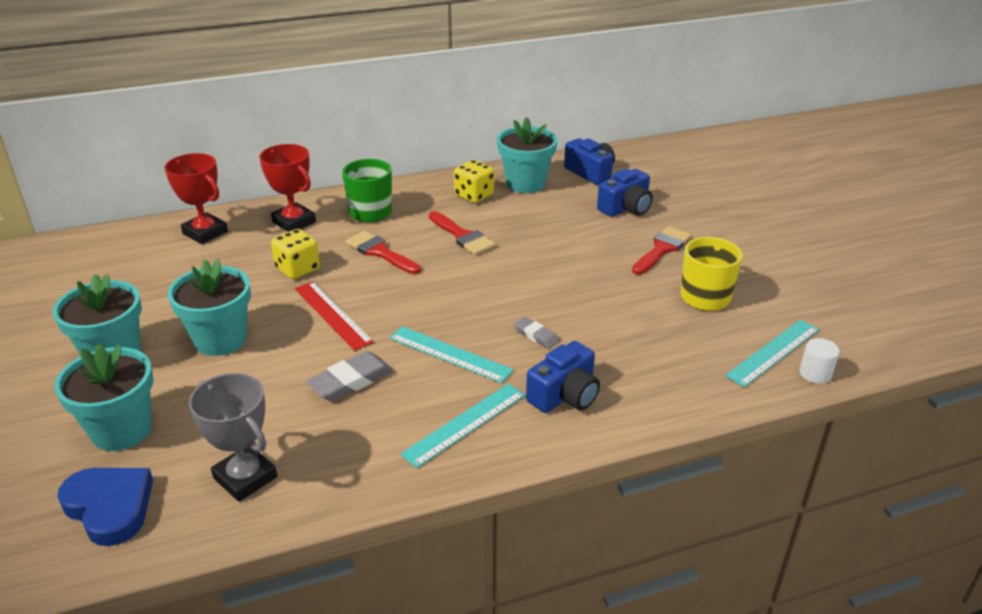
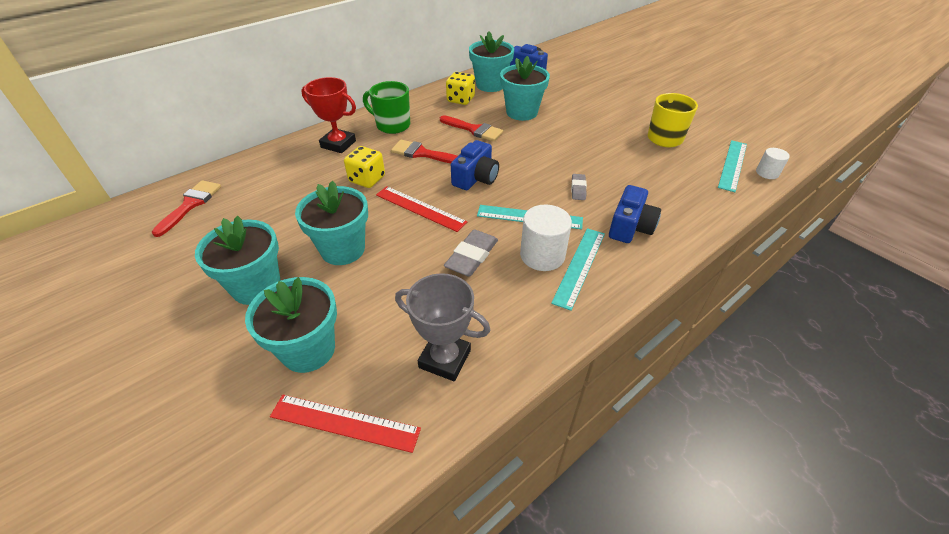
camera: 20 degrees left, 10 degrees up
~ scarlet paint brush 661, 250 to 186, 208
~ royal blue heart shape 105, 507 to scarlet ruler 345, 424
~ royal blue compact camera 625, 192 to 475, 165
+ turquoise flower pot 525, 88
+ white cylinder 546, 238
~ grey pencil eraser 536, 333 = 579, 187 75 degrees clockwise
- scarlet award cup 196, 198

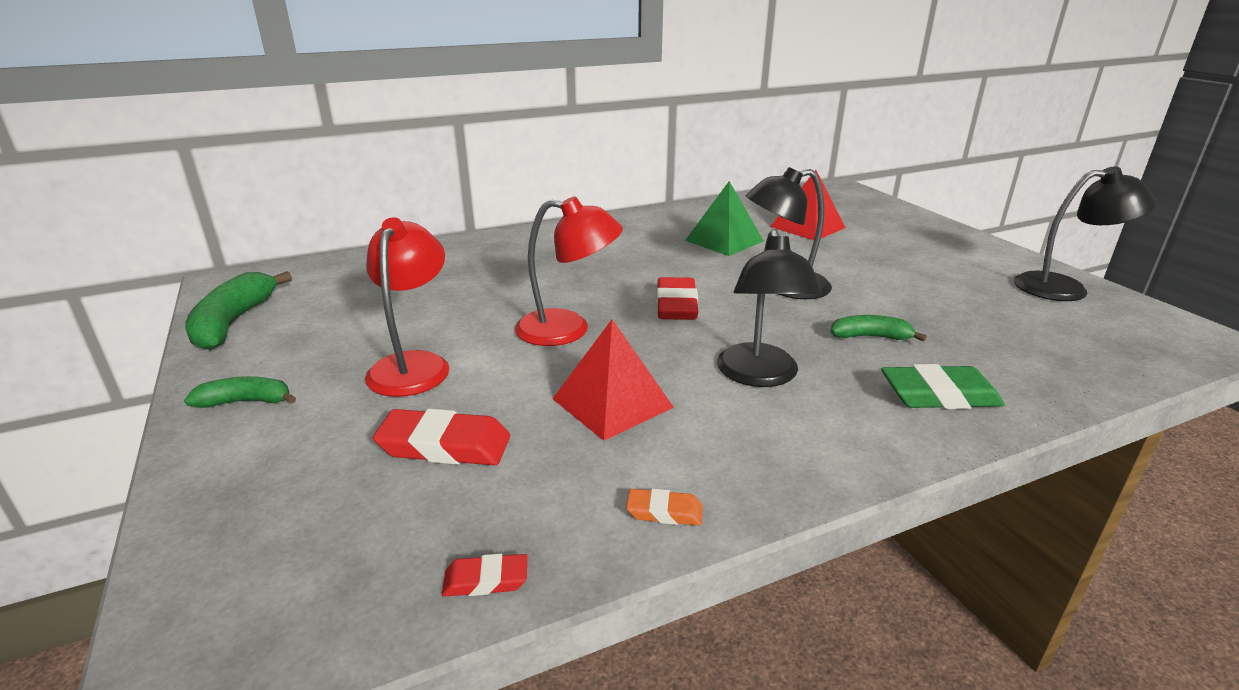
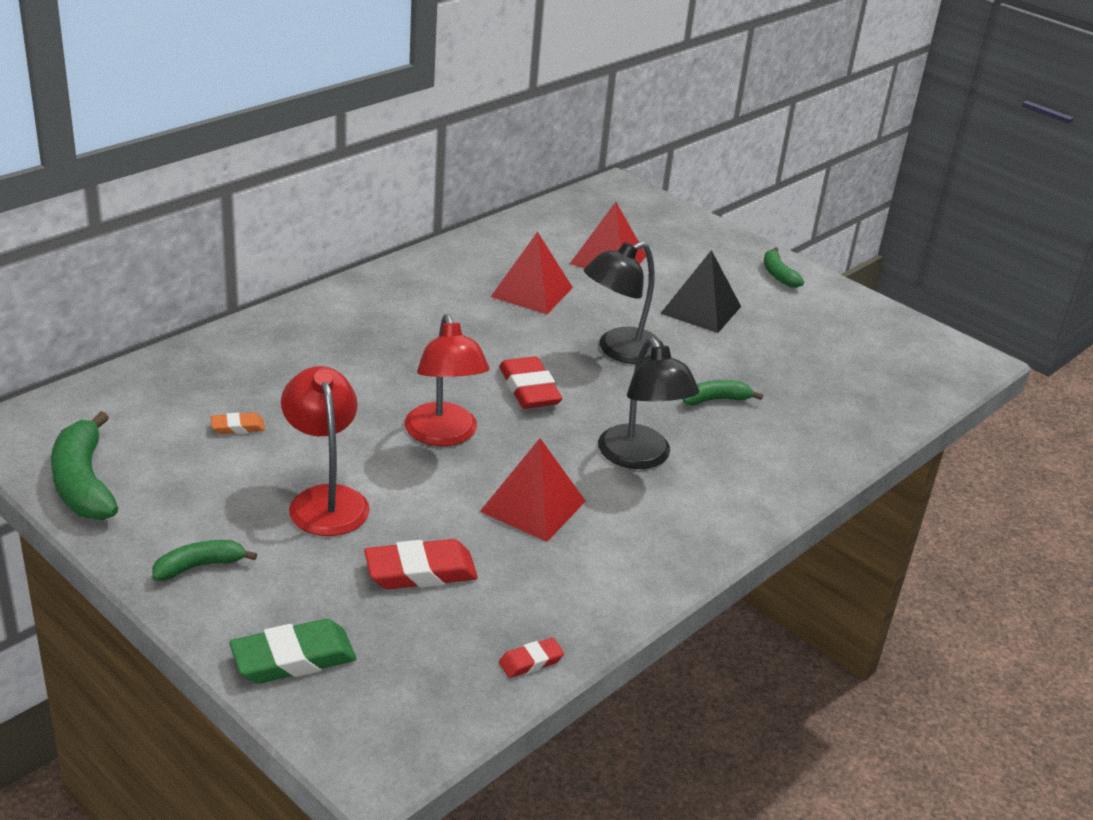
camera: 25 degrees left, 5 degrees up
~ orange pencil eraser 664, 507 to 238, 423
~ leaf-green pencil eraser 943, 386 to 292, 651
~ scarlet desk lamp 569, 271 = 447, 380 90 degrees clockwise
~ leaf-green pyramid shape 724, 218 to scarlet pyramid shape 532, 273
+ jet-black pyramid shape 700, 291
+ leaf-green banana fruit 784, 267
- jet-black desk lamp 1085, 234

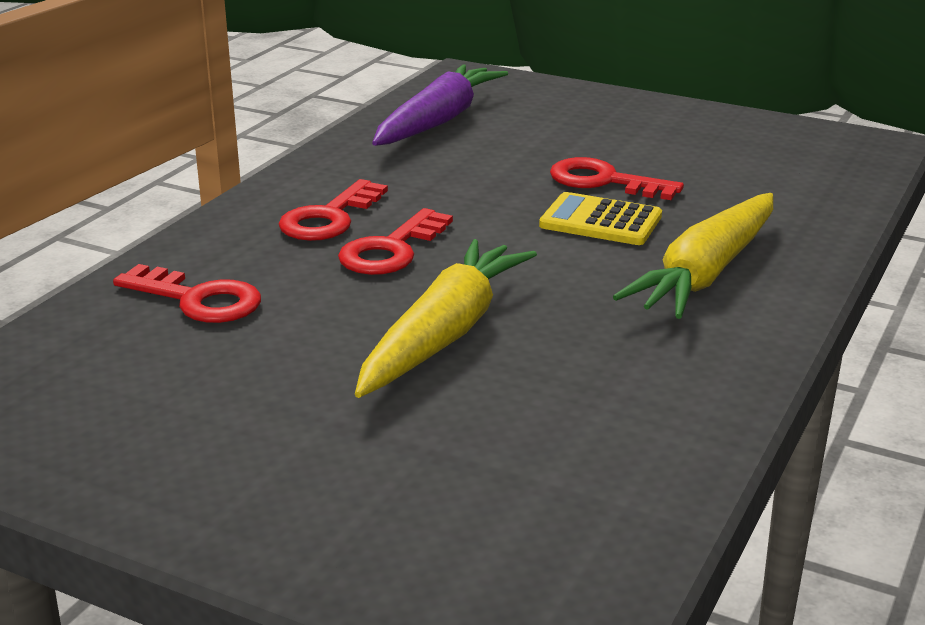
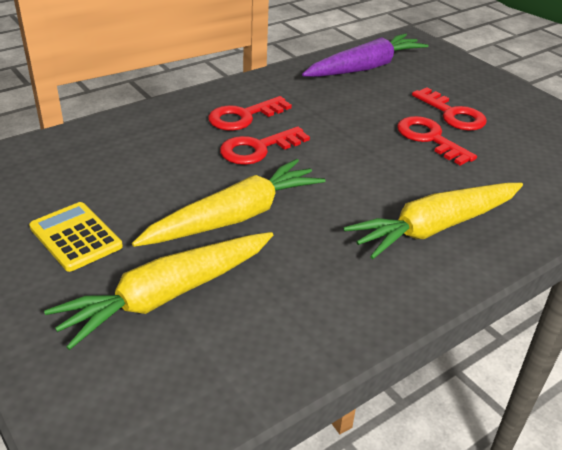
camera: 25 degrees right, 10 degrees up
~ golden calculator 600, 218 to 76, 237
+ golden toy carrot 158, 291
~ scarlet key 187, 293 to 449, 109

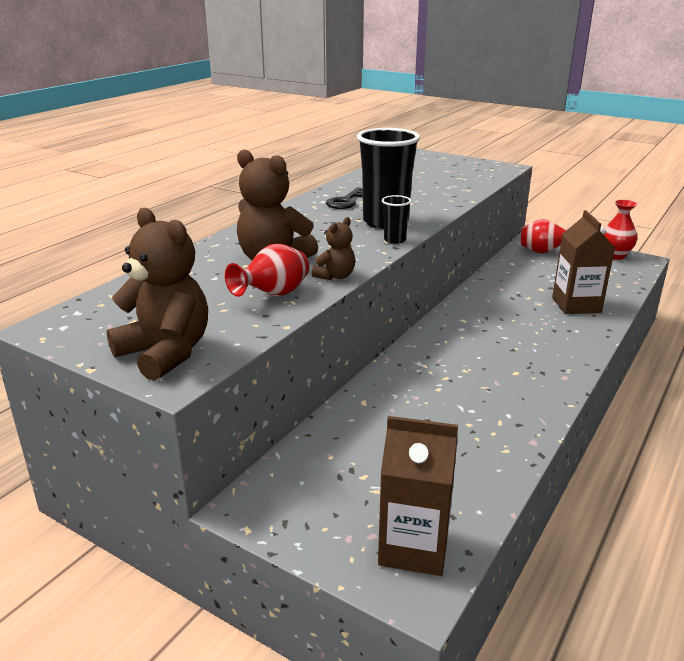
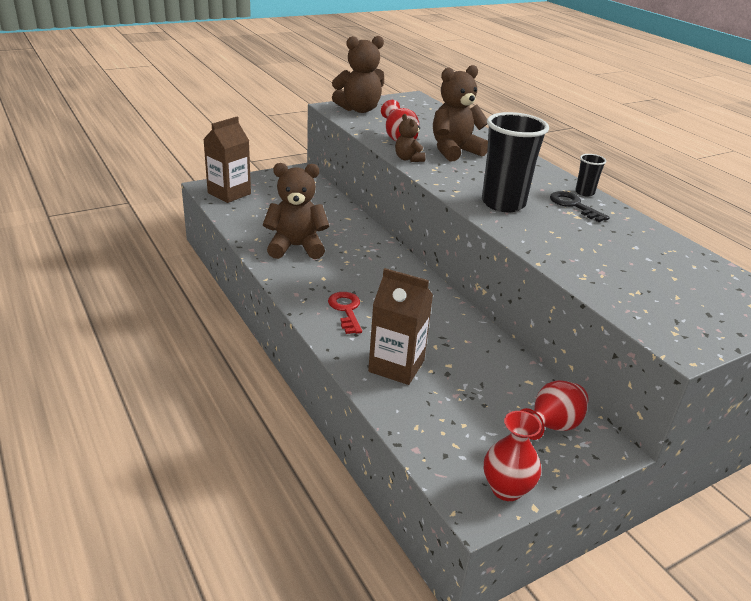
camera: 115 degrees right, 5 degrees up
+ brown teddy bear 296, 211
+ scarlet key 345, 313
~ jet-black beaker 396, 219 to 591, 175

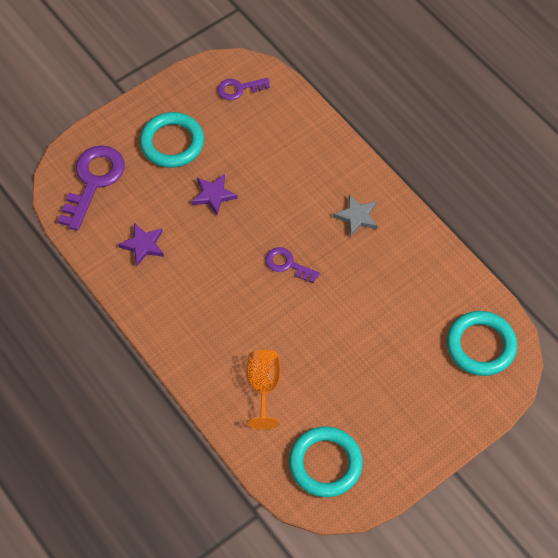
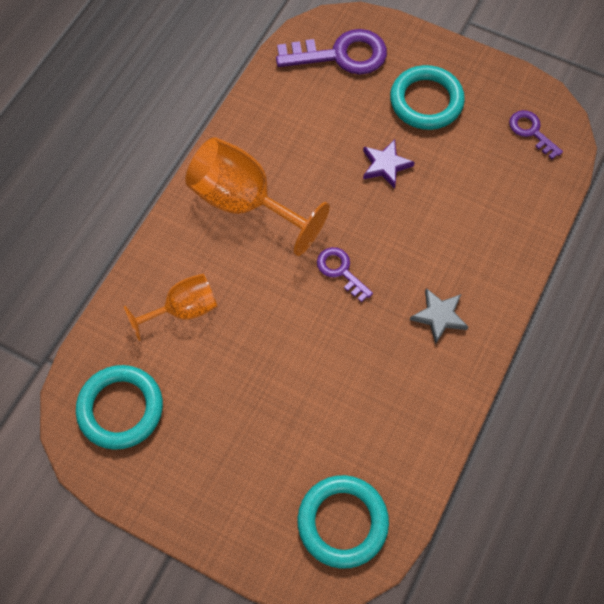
camera: 65 degrees right, 5 degrees up
+ orange chalice 257, 196
~ royal purple key 292, 265 = 345, 274 45 degrees counterclockwise
- royal purple star shape 141, 244

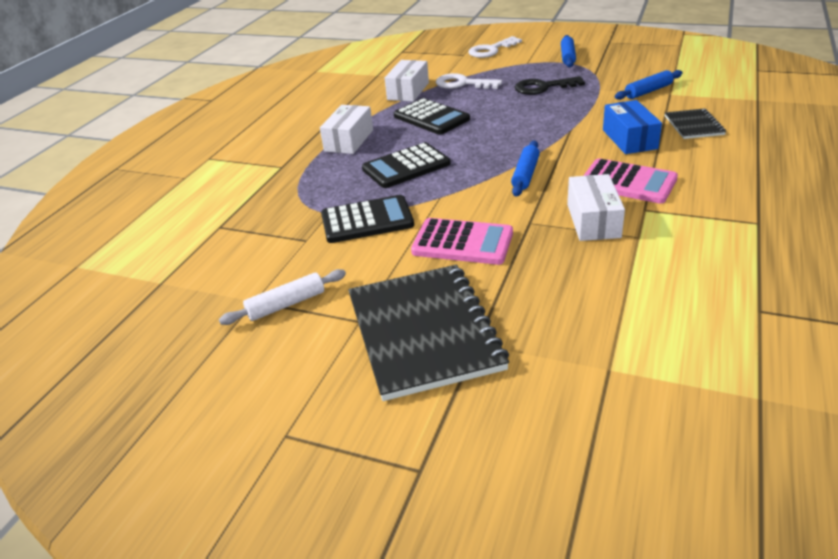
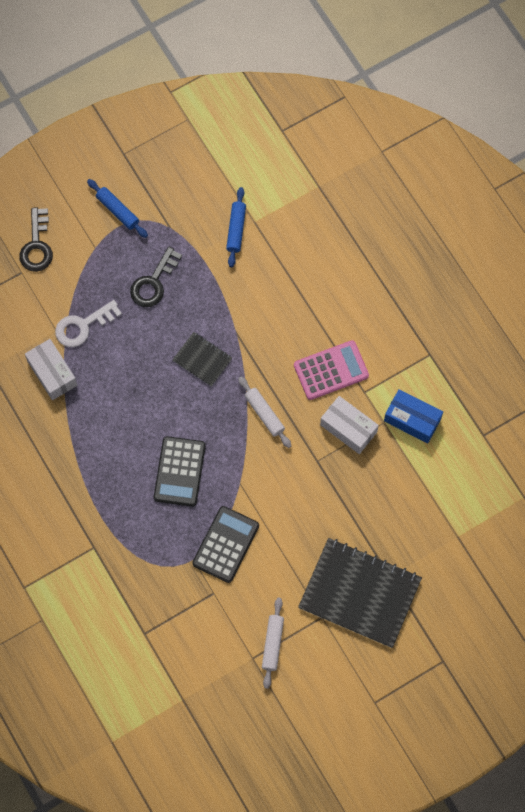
camera: 55 degrees left, 35 degrees up
~ white key 495, 47 to jet-black key 36, 239
~ jet-black notebook 695, 123 to 202, 359
~ royal blue dough roller 525, 169 to white dough roller 264, 412
~ royal blue parcel 632, 127 to 413, 416
- white parcel 346, 129
- jet-black calculator 432, 116
- pink calculator 462, 241

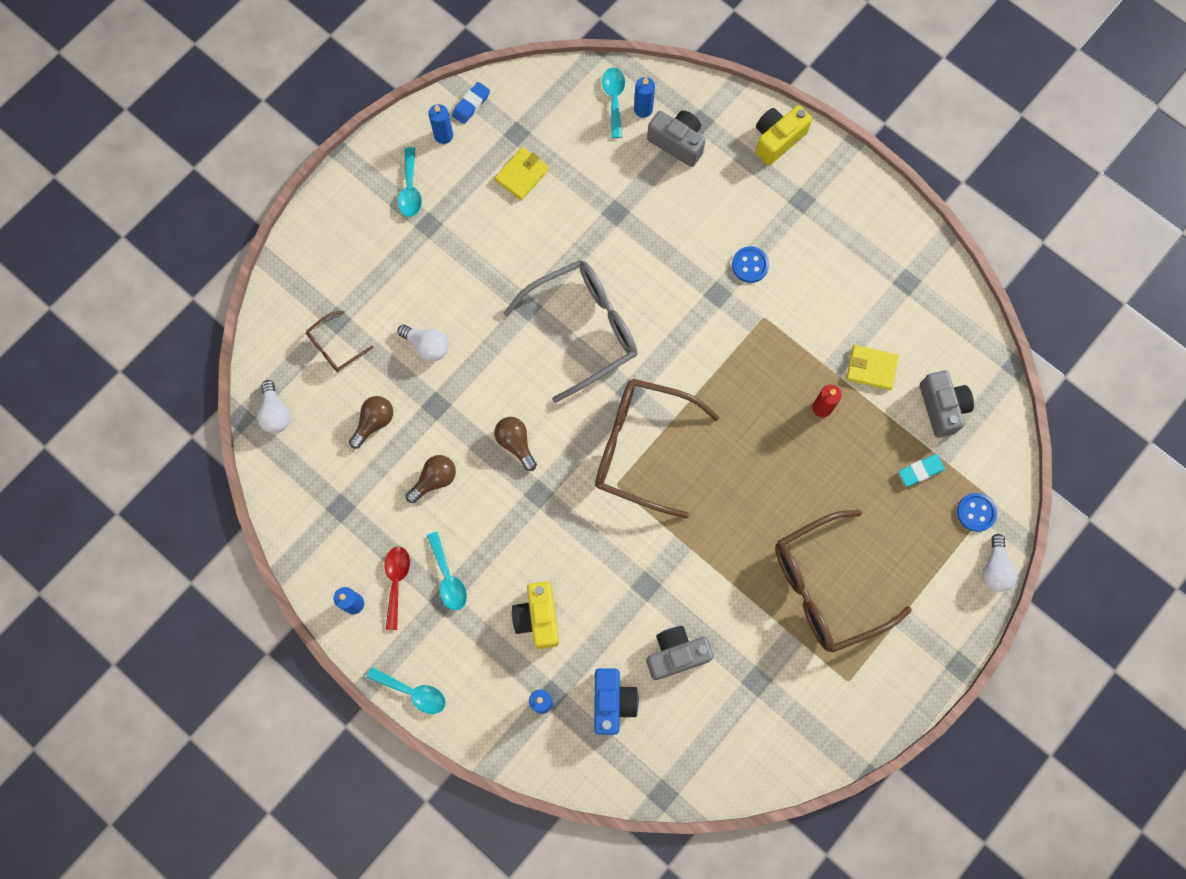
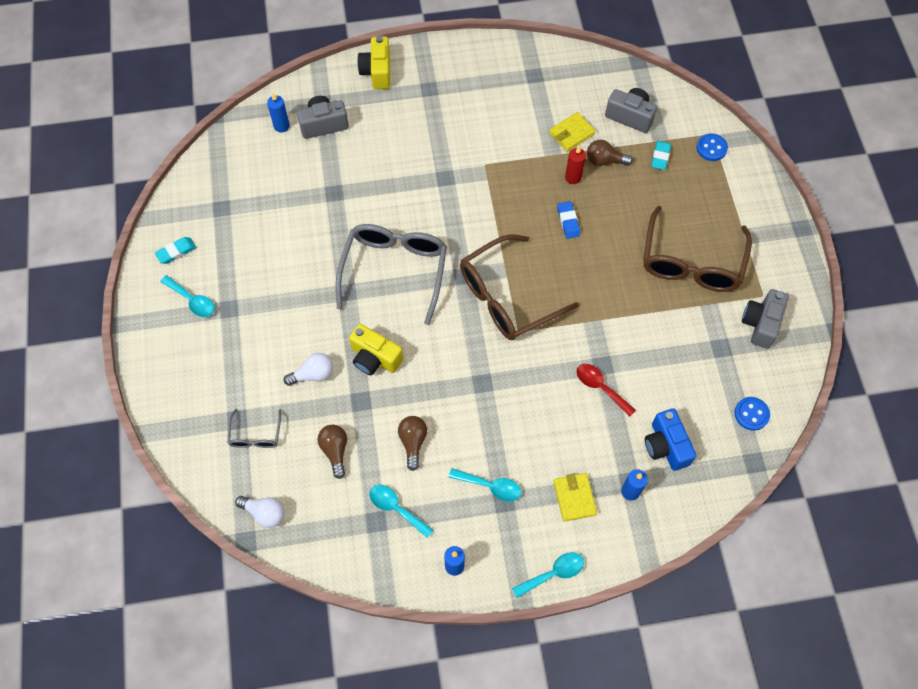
camera: 50 degrees left, 10 degrees down
~ royal blue candle 440, 124 to turquoise pencil eraser 176, 250
~ brown glasses 340, 341 to grey glasses 254, 428
~ golden compact camera 535, 615 to 376, 349
~ turquoise tablespoon 613, 102 to 401, 511
~ golden wallet 522, 173 to 575, 497
~ royal blue pencil eraser 471, 103 to 568, 220
~ scarlet tablespoon 397, 588 to 606, 390
~ brown lightbulb 515, 444 to 610, 153
~ royal blue compact camera 616, 701 = 671, 439 150 degrees counterclockwise
~ royal blue shirt button 750, 264 to 752, 414
~ grey compact camera 679, 653 to 765, 319
- white lightbulb 999, 563

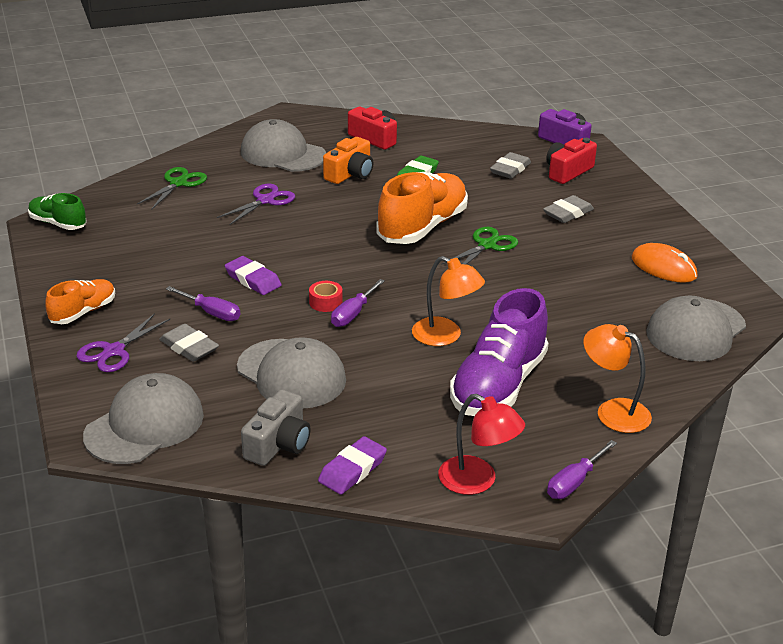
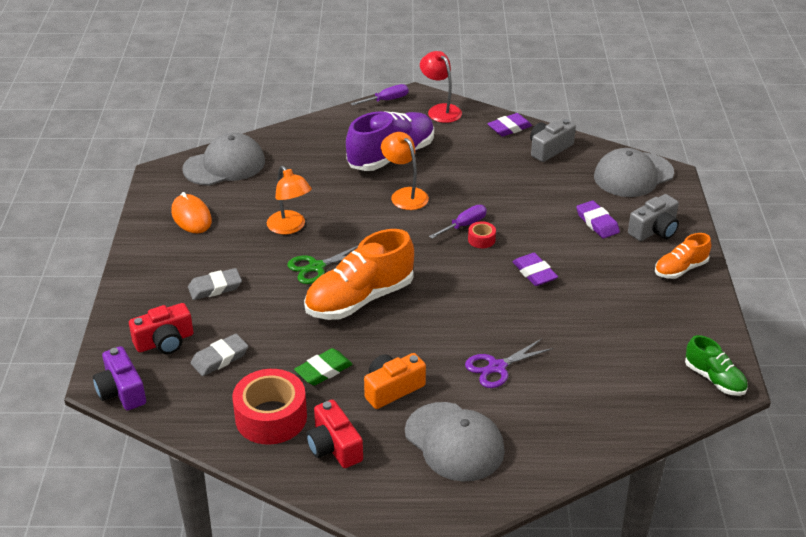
camera: 160 degrees left, 5 degrees up
+ scarlet sticky tape 269, 407
~ orange desk lamp 617, 378 to 289, 200
~ grey pencil eraser 189, 343 to royal purple pencil eraser 598, 219
~ royal purple shears 123, 342 to grey compact camera 653, 217
- leaf-green shears 172, 188
- royal purple hand screwdriver 203, 303
- grey baseball cap 291, 372

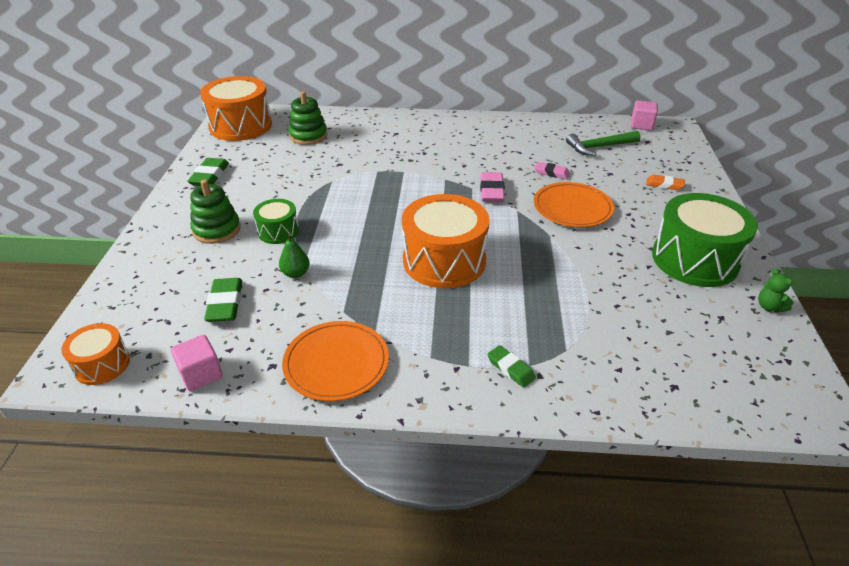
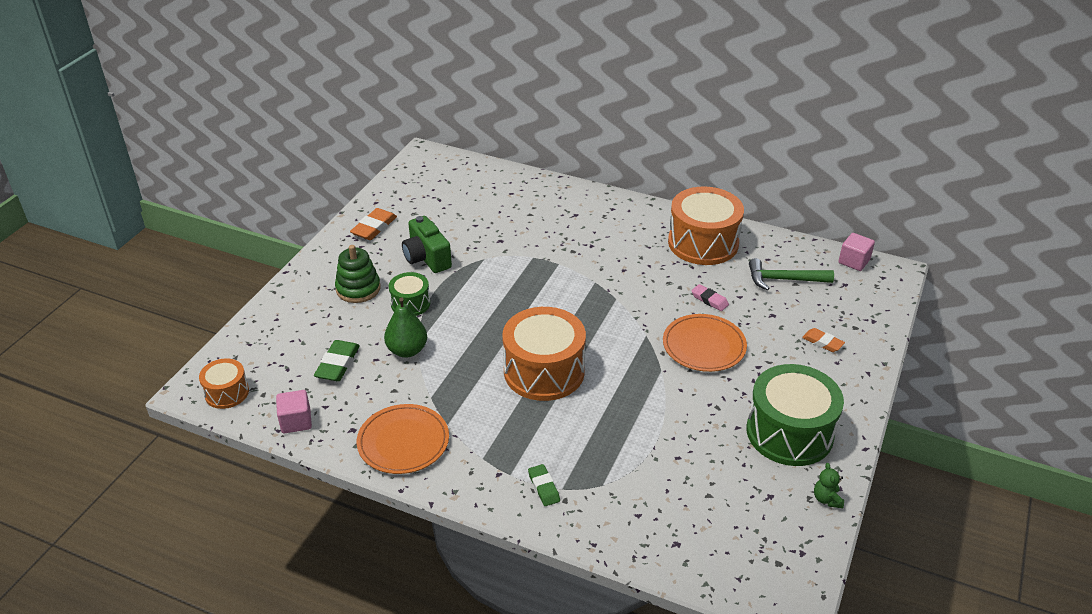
camera: 20 degrees right, 0 degrees up
~ leaf-green pencil eraser 208, 172 to orange pencil eraser 373, 224
~ leaf-green toy pear 294, 256 = 405, 327 x1.52
+ leaf-green compact camera 427, 244
~ orange toy drum 236, 108 to 706, 226
- leaf-green ring stacker 308, 118
- pink pencil eraser 492, 187

